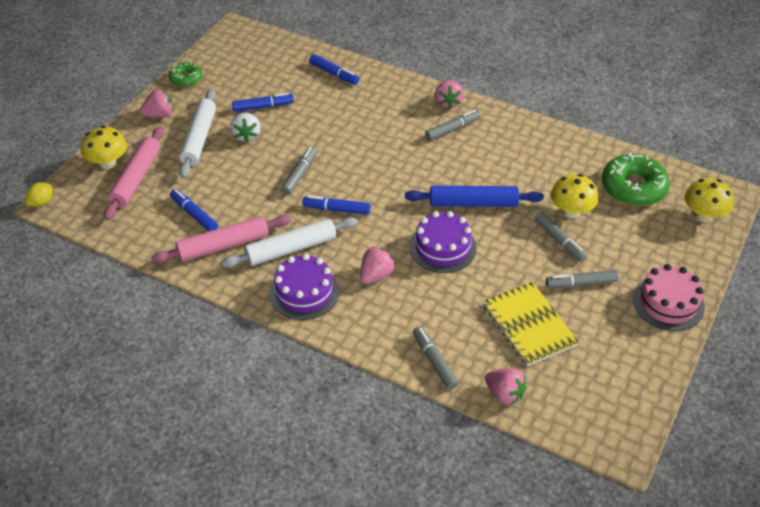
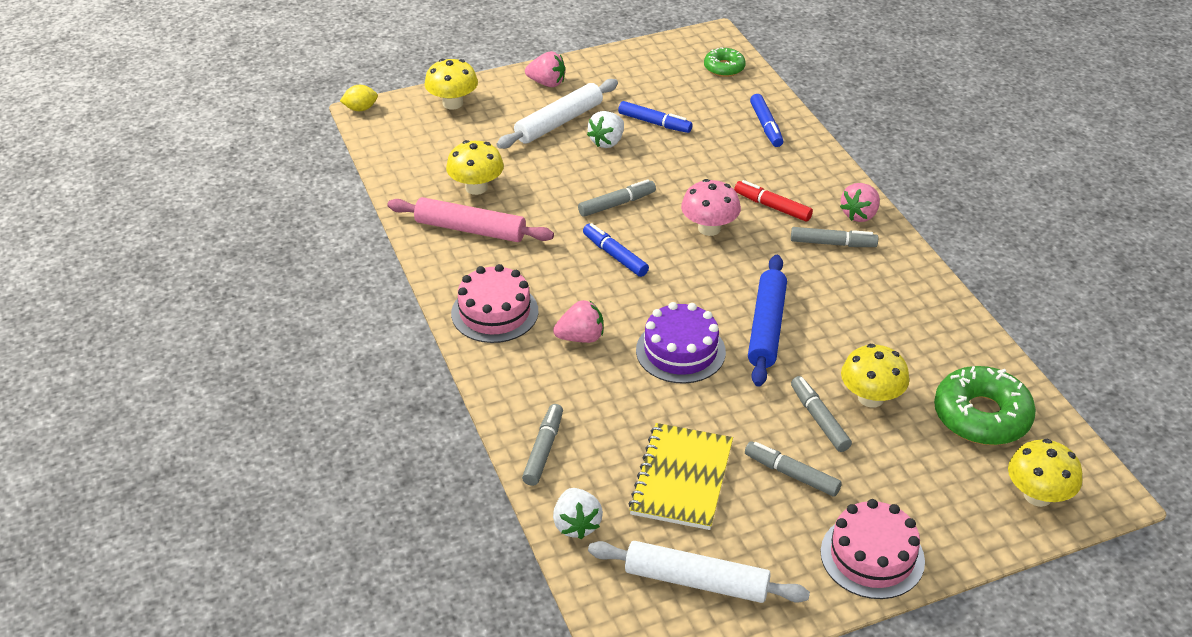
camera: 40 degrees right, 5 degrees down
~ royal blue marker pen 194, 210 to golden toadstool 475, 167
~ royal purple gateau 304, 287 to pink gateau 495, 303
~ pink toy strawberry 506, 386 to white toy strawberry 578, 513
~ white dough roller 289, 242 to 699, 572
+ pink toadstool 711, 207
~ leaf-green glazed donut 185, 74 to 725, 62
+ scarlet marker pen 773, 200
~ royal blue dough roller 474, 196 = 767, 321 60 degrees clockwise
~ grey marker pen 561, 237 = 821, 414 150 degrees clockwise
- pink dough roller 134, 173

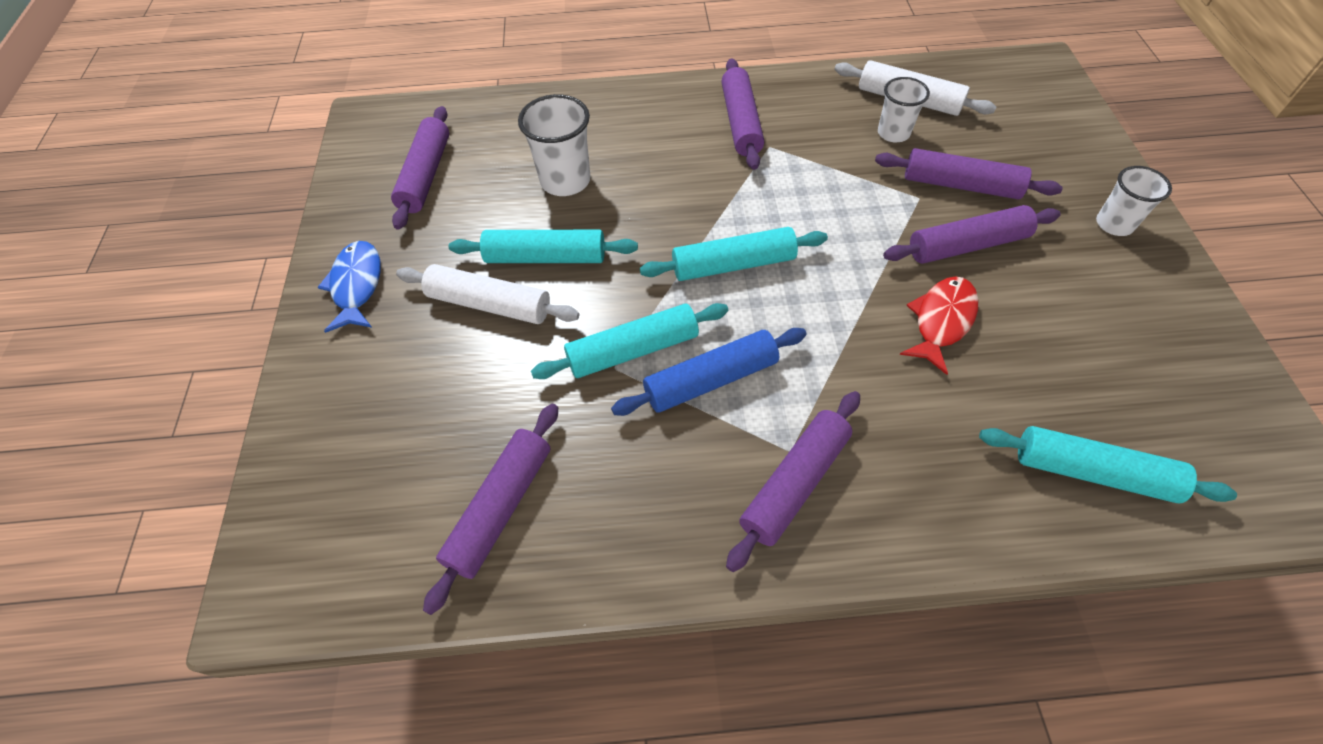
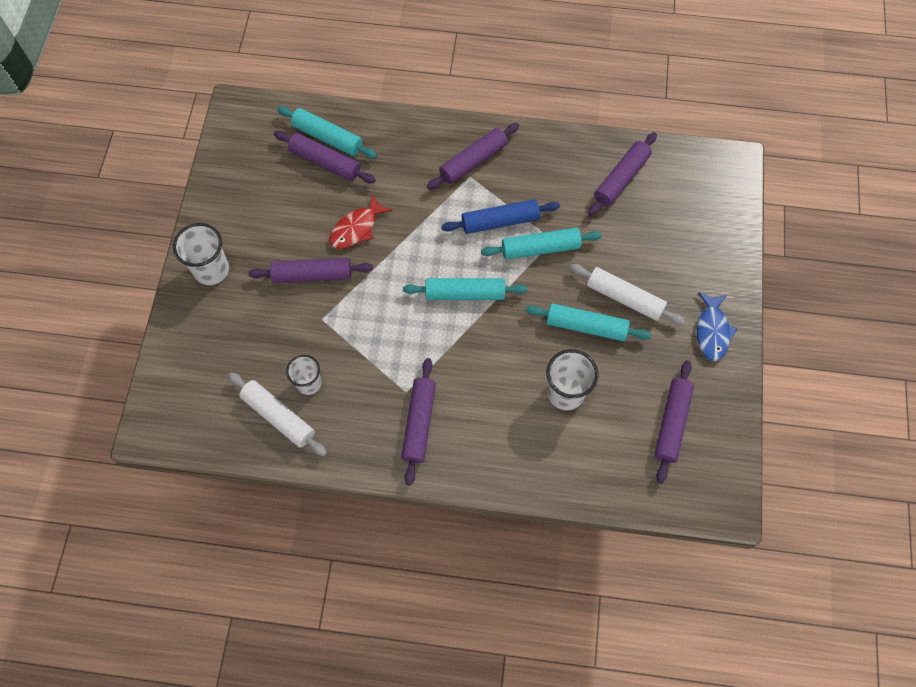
camera: 170 degrees left, 10 degrees up
~ white beaker 1134, 201 = 201, 254 x1.50
~ royal purple dough roller 969, 173 to 325, 157

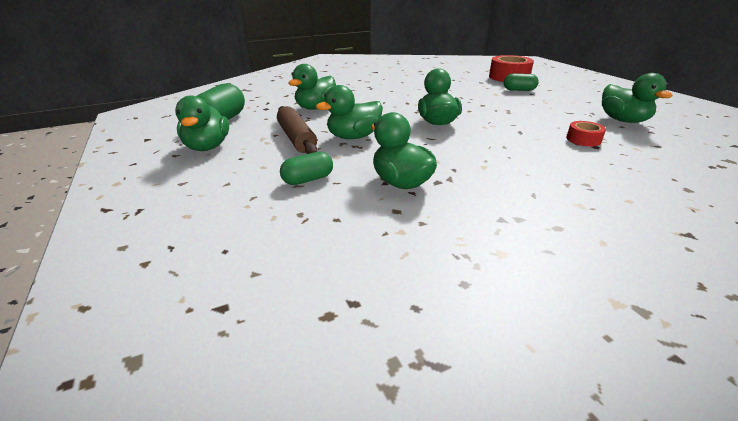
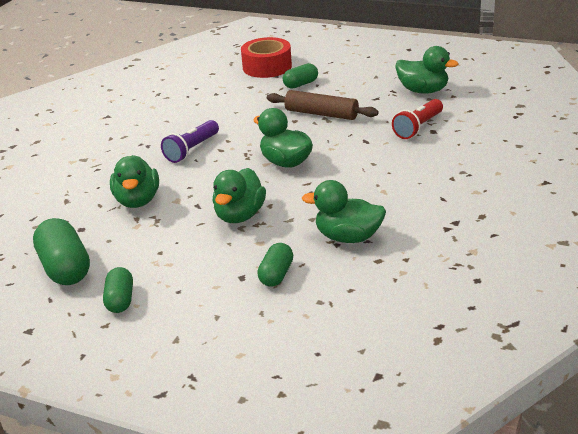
camera: 40 degrees left, 0 degrees up
~ leaf-green rubber duck 202, 123 to leaf-green pill shape 118, 290
+ royal purple flashlight 190, 141
~ brown dough roller 297, 130 to 323, 105
~ scarlet sticky tape 586, 133 to scarlet flashlight 417, 119

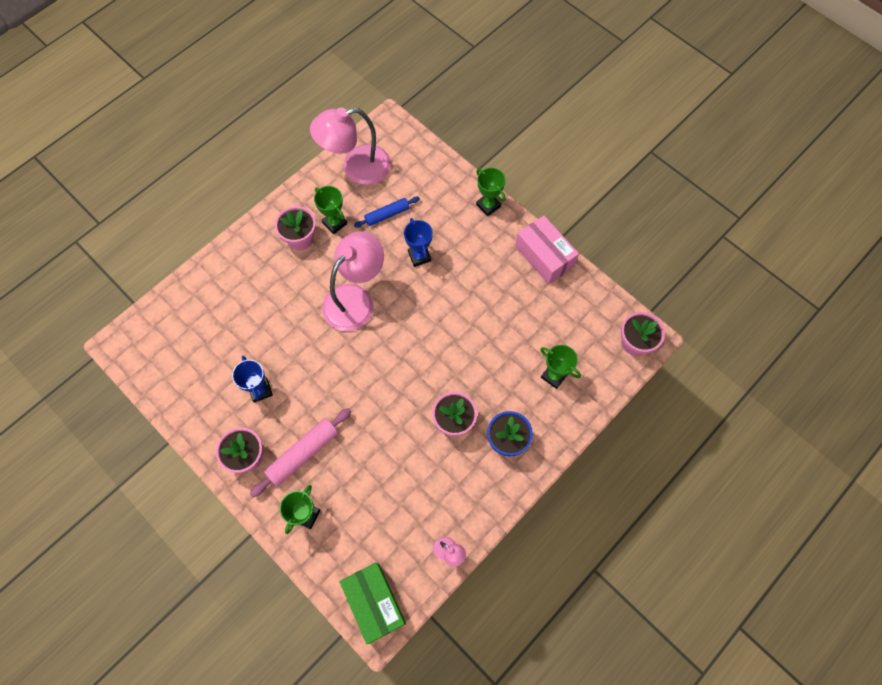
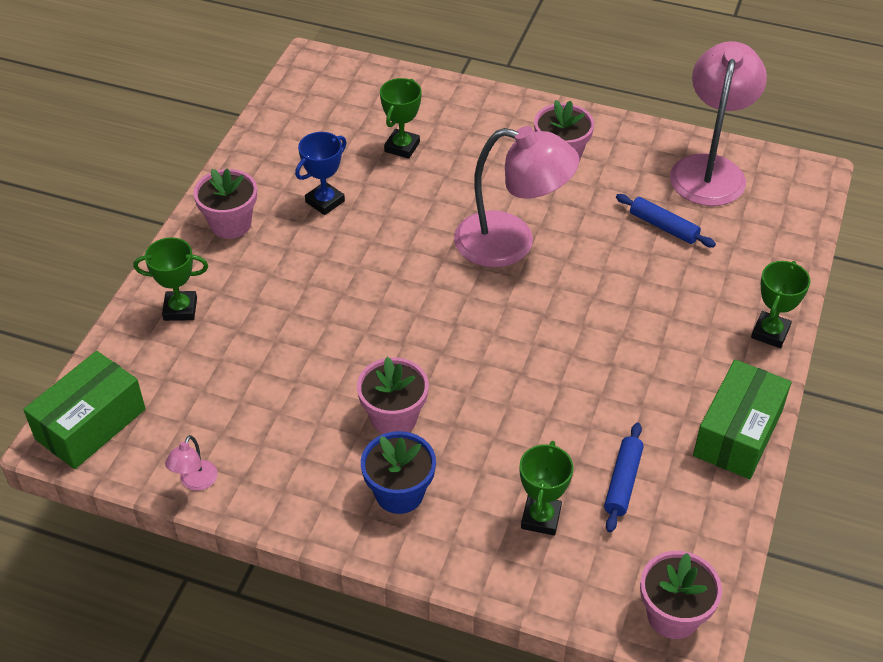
camera: 65 degrees right, 20 degrees down
~ leaf-green award cup 330, 210 to 401, 118
+ royal blue dough roller 624, 477
~ pink desk lamp 350, 146 = 718, 123 60 degrees clockwise
~ pink parcel 547, 250 to leaf-green parcel 742, 419
- pink dough roller 301, 452
- royal blue award cup 418, 242

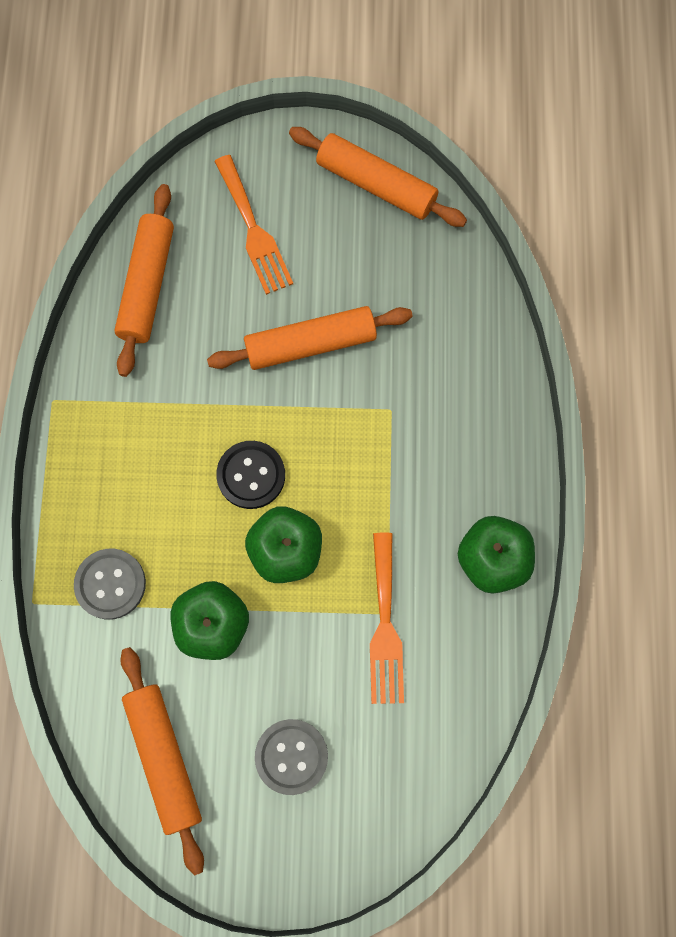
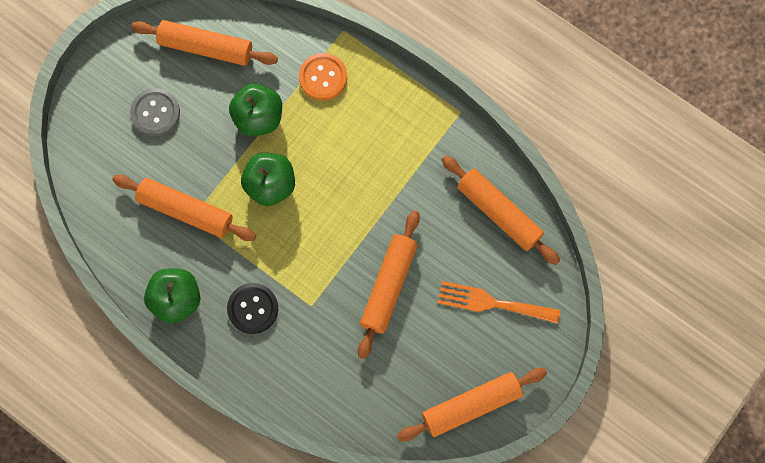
camera: 125 degrees right, 0 degrees up
~ orange dinner fork 387, 618 to orange dough roller 184, 208
~ jet-black shirt button 250, 475 to 252, 308
~ grey shirt button 110, 584 to orange shirt button 323, 76

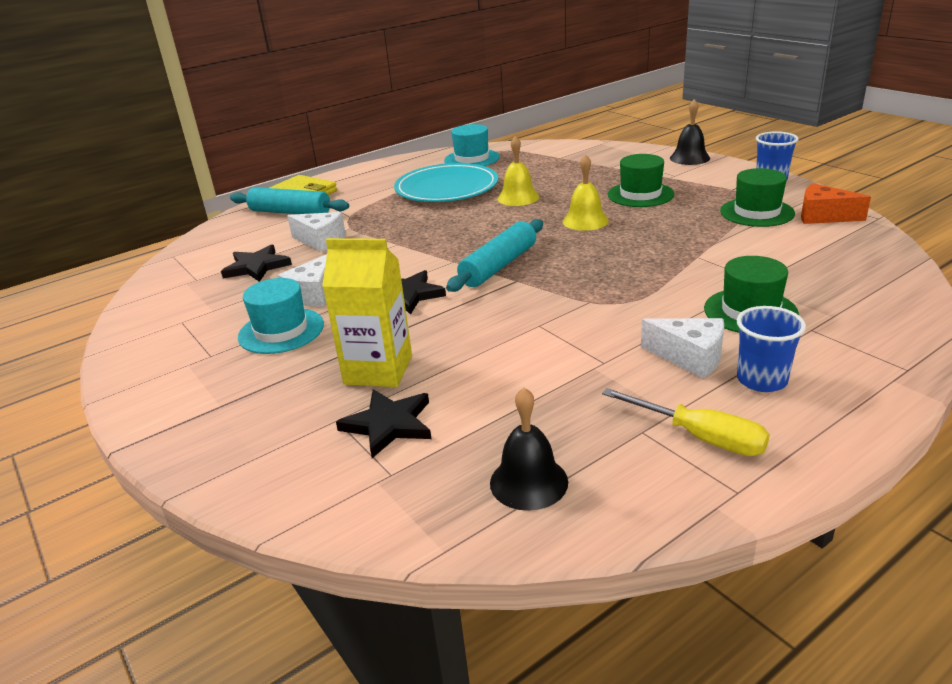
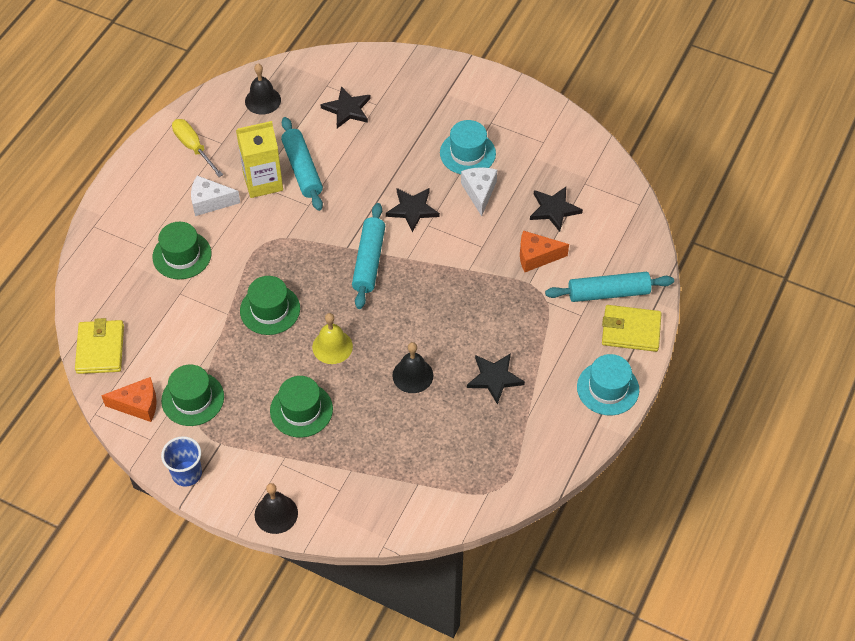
camera: 150 degrees right, 25 degrees up
+ golden wallet 99, 346
~ golden hand screwdriver 686, 422 = 197, 148 45 degrees clockwise
~ golden carton 367, 312 to 259, 159
+ leaf-green tall hat 270, 305
+ turquoise dough roller 302, 164
~ golden school bell 518, 171 to jet-black school bell 412, 367
~ turquoise flat dish 446, 182 to jet-black star shape 496, 379
~ white cheese 316, 232 to orange cheese 544, 251
~ turquoise tall hat 472, 145 to 608, 384
- royal blue beaker 771, 349

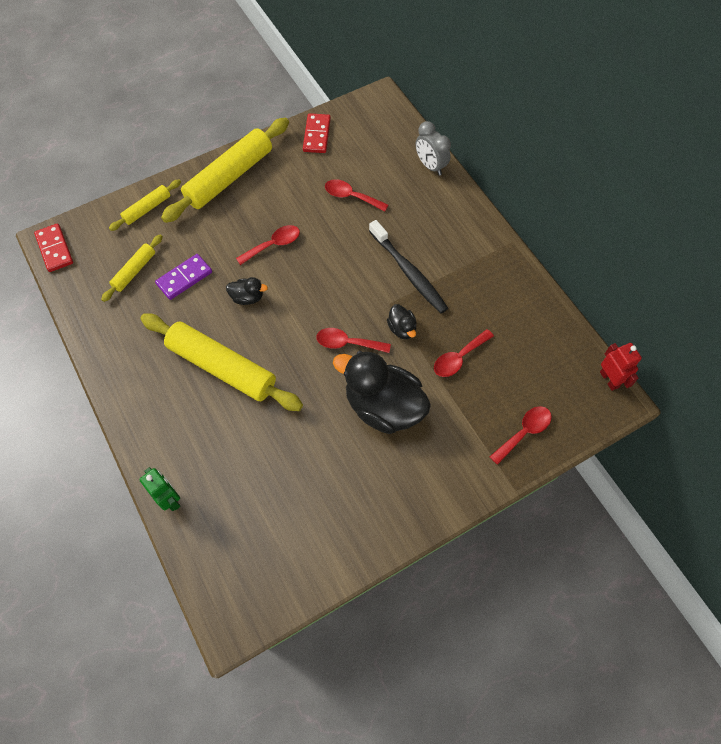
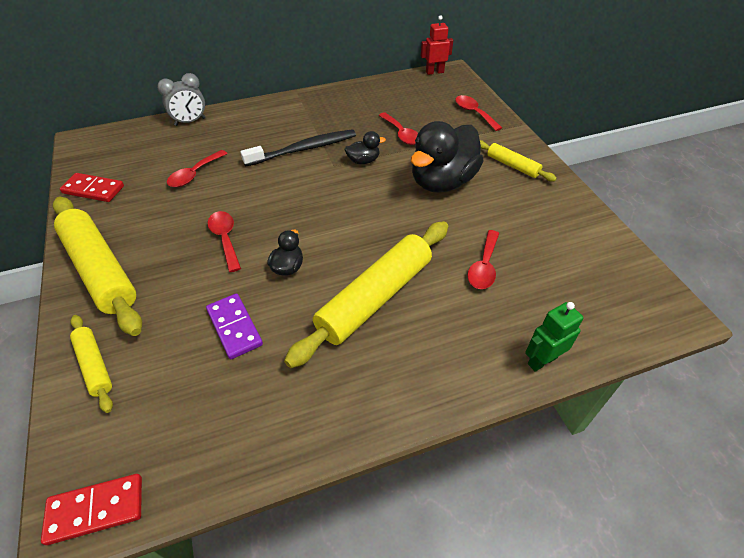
camera: 80 degrees left, 15 degrees down
~ scarlet tablespoon 353, 340 to 483, 259
~ golden dough roller 132, 268 to 518, 161

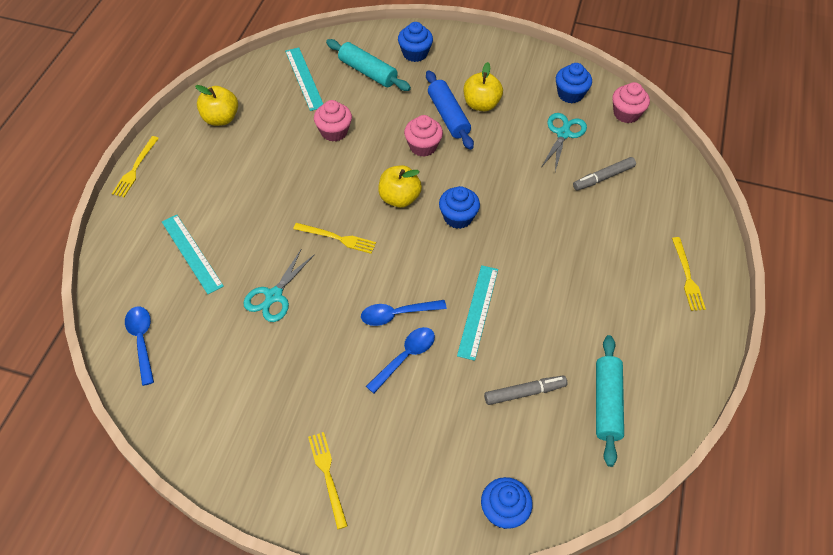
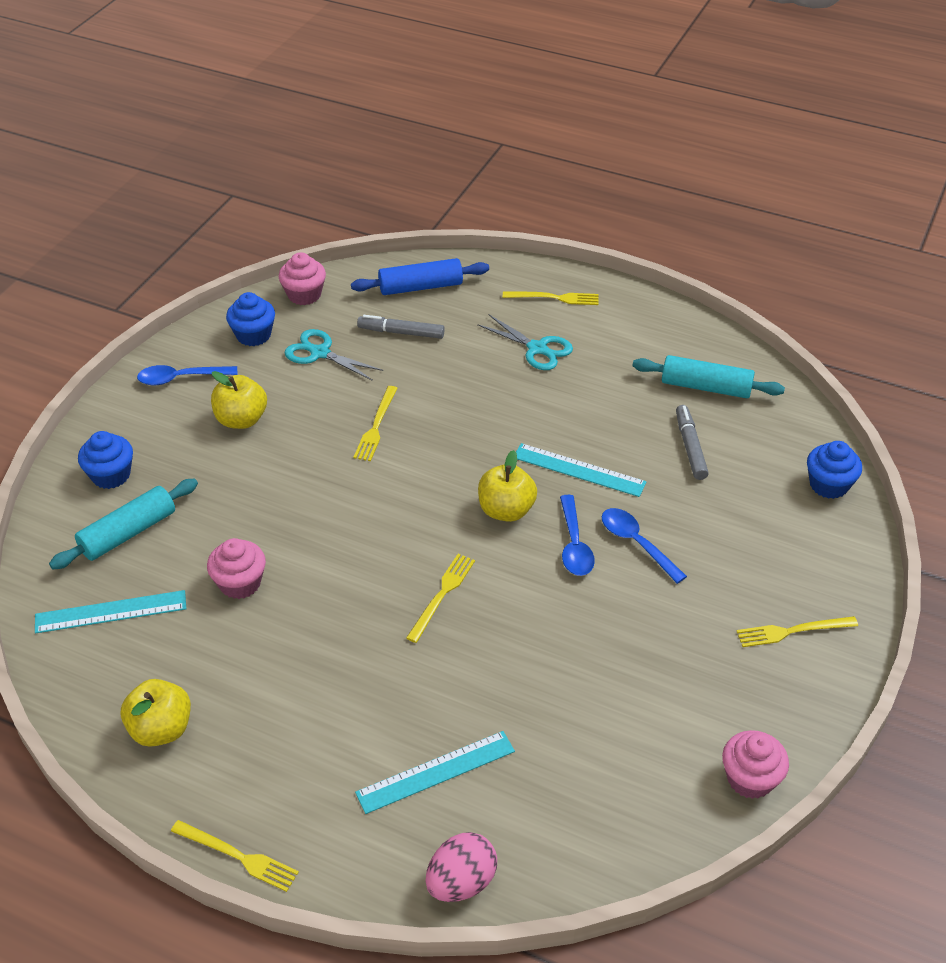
camera: 80 degrees left, 10 degrees down
~ royal blue tablespoon 139, 346 to 187, 375
~ royal blue dough roller 450, 110 to 420, 276
+ golden dinner fork 376, 423
~ grey marker pen 604, 174 = 401, 327 120 degrees clockwise
+ pink toy egg 461, 867
~ turquoise shears 279, 286 to 525, 342
~ golden toy apple 400, 186 to 507, 486
~ pink cupcake 423, 136 to 755, 764
- royal blue cupcake 459, 207

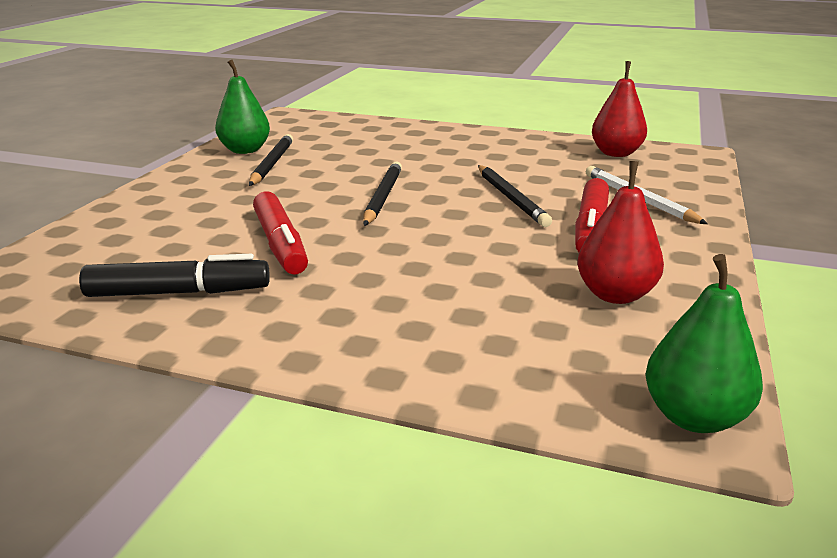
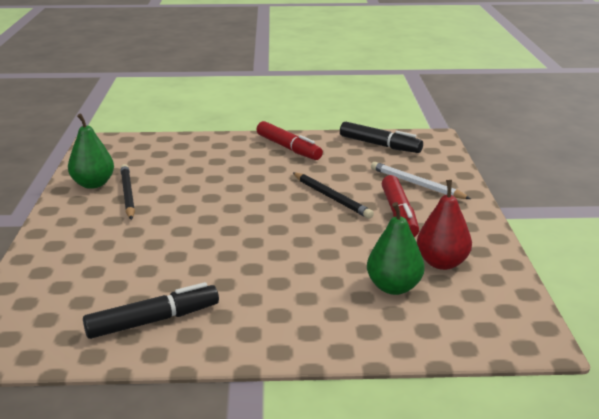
camera: 20 degrees left, 0 degrees up
~ scarlet marker pen 280, 232 to 290, 140
~ scarlet toy pear 619, 109 to jet-black marker pen 381, 137
~ leaf-green toy pear 704, 343 to 396, 248
- jet-black wooden pencil 382, 193

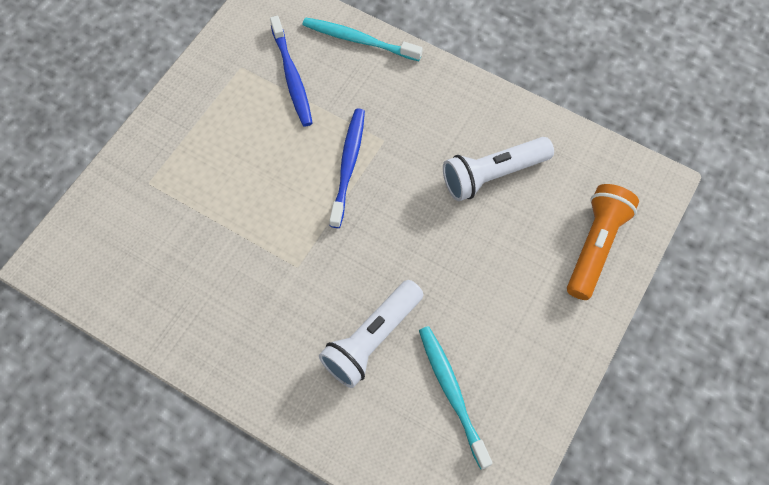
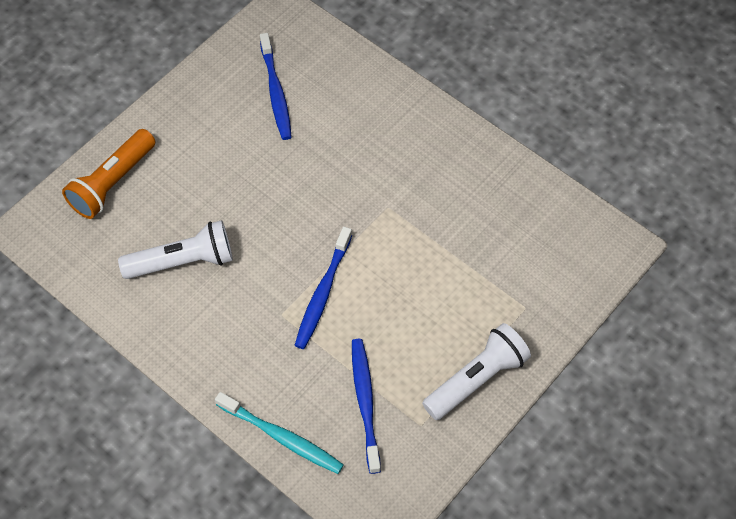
camera: 170 degrees left, 5 degrees down
~ turquoise toothbrush 456, 397 to royal blue toothbrush 276, 86
~ white flashlight 371, 334 to 476, 371

